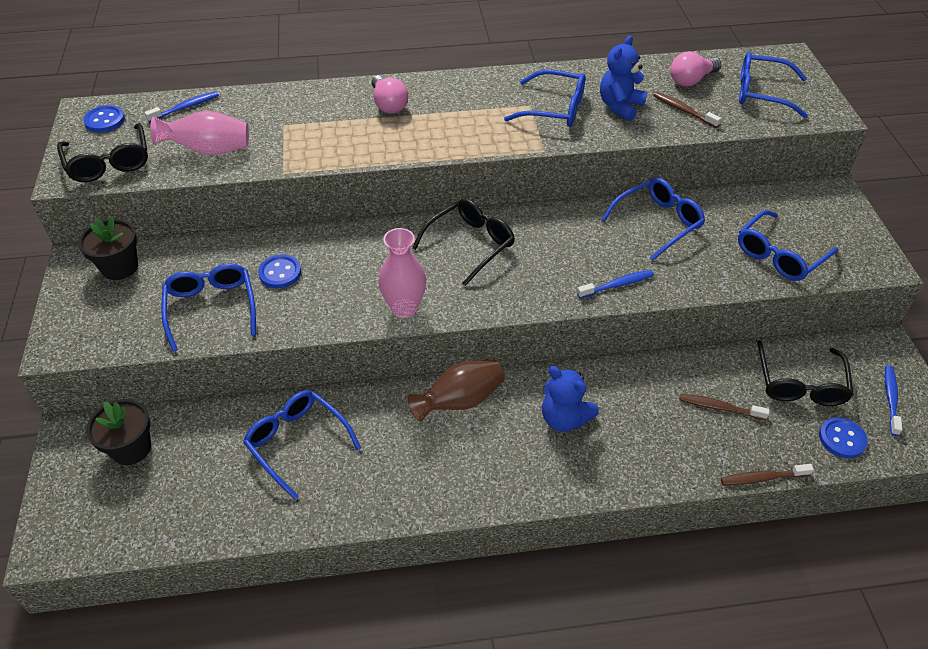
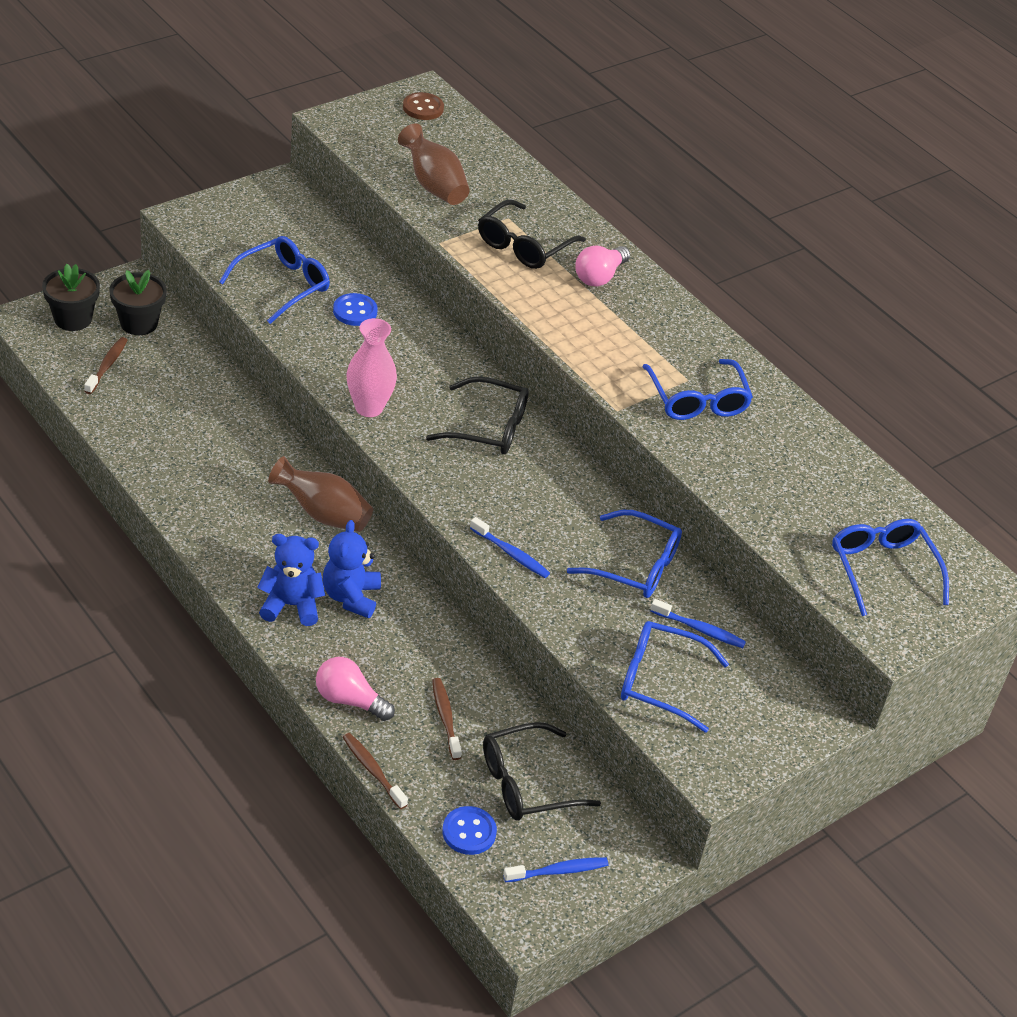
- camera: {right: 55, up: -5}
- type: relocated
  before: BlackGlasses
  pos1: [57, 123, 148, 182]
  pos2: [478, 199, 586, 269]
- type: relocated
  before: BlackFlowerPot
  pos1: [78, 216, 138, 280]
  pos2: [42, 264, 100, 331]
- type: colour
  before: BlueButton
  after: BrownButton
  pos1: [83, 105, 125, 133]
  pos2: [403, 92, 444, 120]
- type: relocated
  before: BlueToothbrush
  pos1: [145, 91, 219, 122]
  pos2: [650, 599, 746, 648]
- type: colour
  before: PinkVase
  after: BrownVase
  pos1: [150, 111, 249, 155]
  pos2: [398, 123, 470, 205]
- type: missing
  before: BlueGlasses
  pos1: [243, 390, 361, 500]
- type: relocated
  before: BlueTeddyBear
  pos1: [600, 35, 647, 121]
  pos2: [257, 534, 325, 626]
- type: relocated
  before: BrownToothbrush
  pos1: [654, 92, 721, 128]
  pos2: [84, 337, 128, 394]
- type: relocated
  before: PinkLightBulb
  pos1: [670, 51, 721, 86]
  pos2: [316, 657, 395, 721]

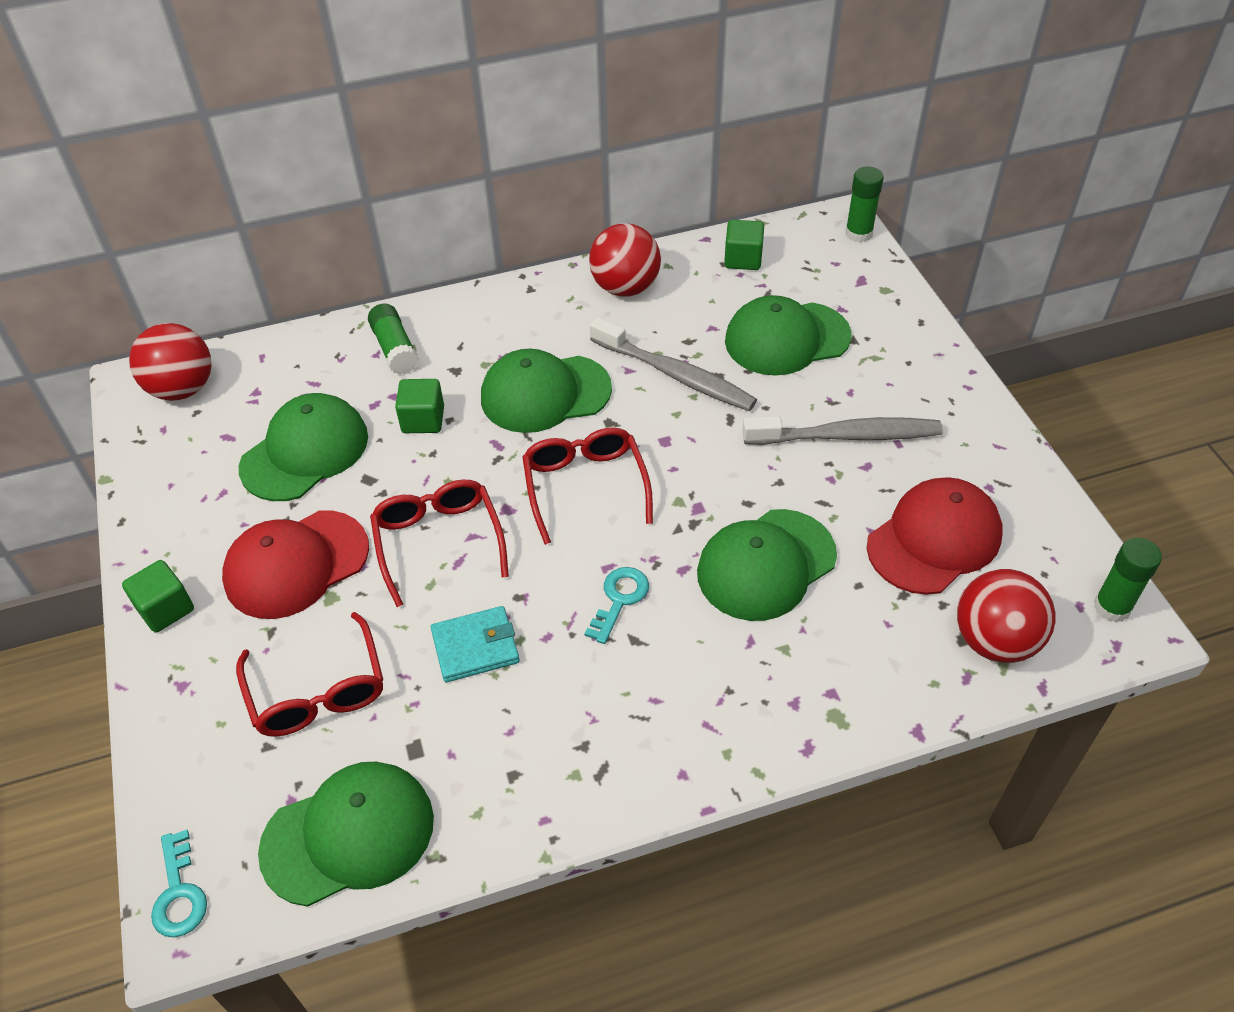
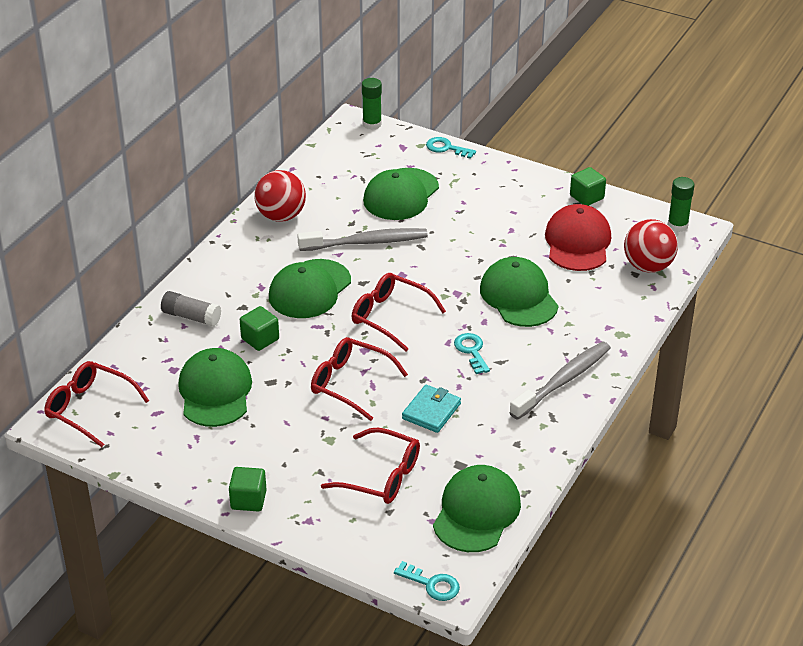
- camera: {right: -45, up: -10}
- type: exchanged
  before: RedBall
  after: RedGlasses
  pos1: [129, 323, 212, 401]
  pos2: [44, 361, 149, 447]
- type: missing
  before: RedCap
  pos1: [222, 510, 369, 619]
- type: colour
  before: GreenGlueStick
  after: GreyGlueStick
  pos1: [368, 303, 419, 374]
  pos2: [161, 291, 221, 327]
- type: spun
  before: GreenCap
  pos1: [697, 509, 837, 621]
  pos2: [480, 257, 558, 327]
  turn: 150
- type: relocated
  before: GreenCube
  pos1: [724, 220, 764, 270]
  pos2: [570, 167, 606, 206]
- type: relocated
  before: GreyToothbrush
  pos1: [742, 416, 943, 445]
  pos2: [509, 341, 611, 420]
- type: appeared
  after: TurquoiseKey
  pos2: [426, 137, 476, 159]

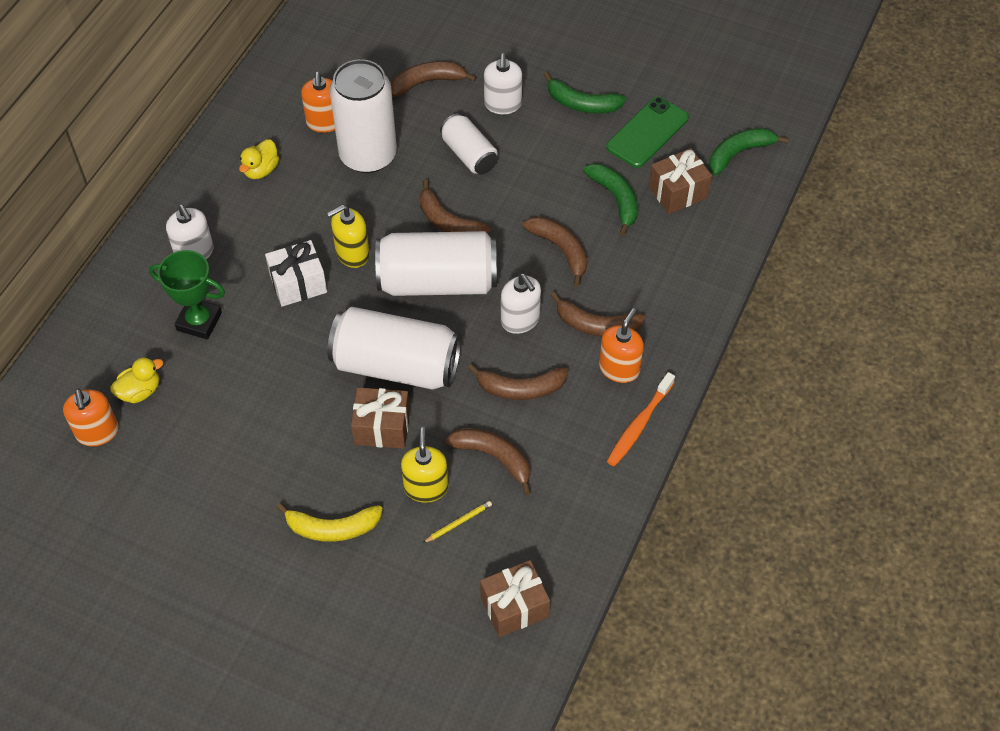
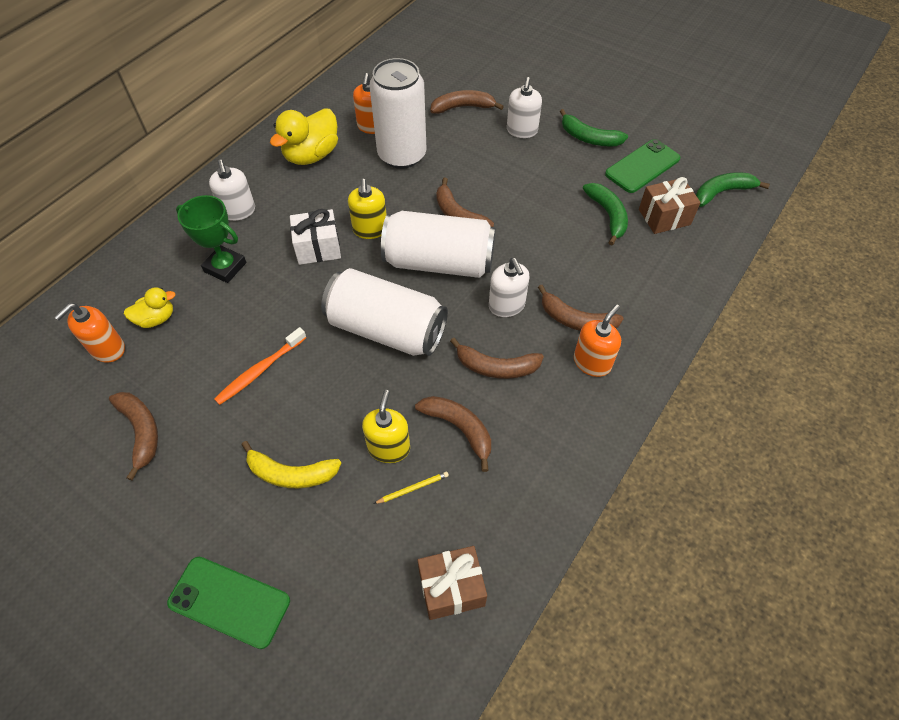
- camera: {right: 10, up: 0}
- type: spun
  before: OrangeSoapDispenser
  pos1: [63, 389, 119, 446]
  pos2: [55, 303, 125, 363]
  turn: 45
- type: size
  before: YellowDuck
  pos1: [239, 139, 279, 179]
  pos2: [270, 108, 338, 165]
  scale: 1.77
- type: spun
  before: YellowSoapDispenser
  pos1: [327, 204, 369, 268]
  pos2: [348, 179, 387, 239]
  turn: -75
- type: missing
  before: BrownGift
  pos1: [351, 388, 410, 449]
- type: missing
  before: WhiteCan
  pos1: [440, 113, 498, 174]
- type: relocated
  before: BrownBanana
  pos1: [523, 217, 588, 287]
  pos2: [109, 392, 158, 480]
- type: relocated
  before: OrangeToothbrush
  pos1: [607, 372, 675, 466]
  pos2: [214, 327, 306, 405]
- type: appeared
  after: GreenPhone
  pos2: [167, 557, 290, 649]

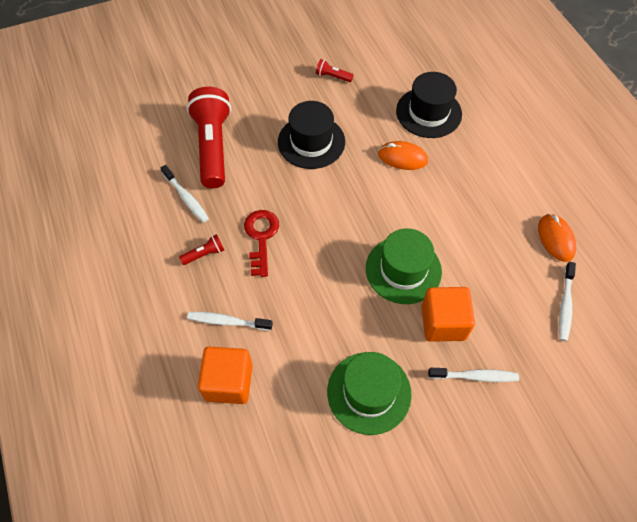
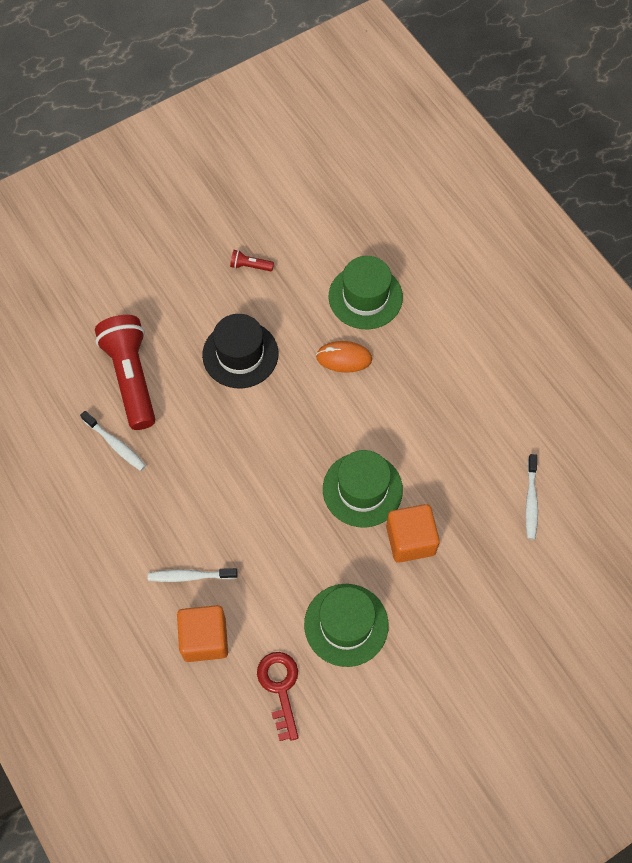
- camera: {right: -10, up: 5}
- type: missing
  before: RedFlashlight
  pos1: [179, 234, 224, 265]
- type: relocated
  before: RedKey
  pos1: [244, 210, 279, 277]
  pos2: [257, 652, 299, 741]
- type: colour
  before: BlackHat
  after: GreenHat
  pos1: [396, 72, 462, 138]
  pos2: [329, 256, 403, 329]
- type: missing
  before: WhiteToothbrush
  pos1: [428, 368, 519, 382]
- type: missing
  before: OrangeMouse
  pos1: [538, 214, 576, 262]

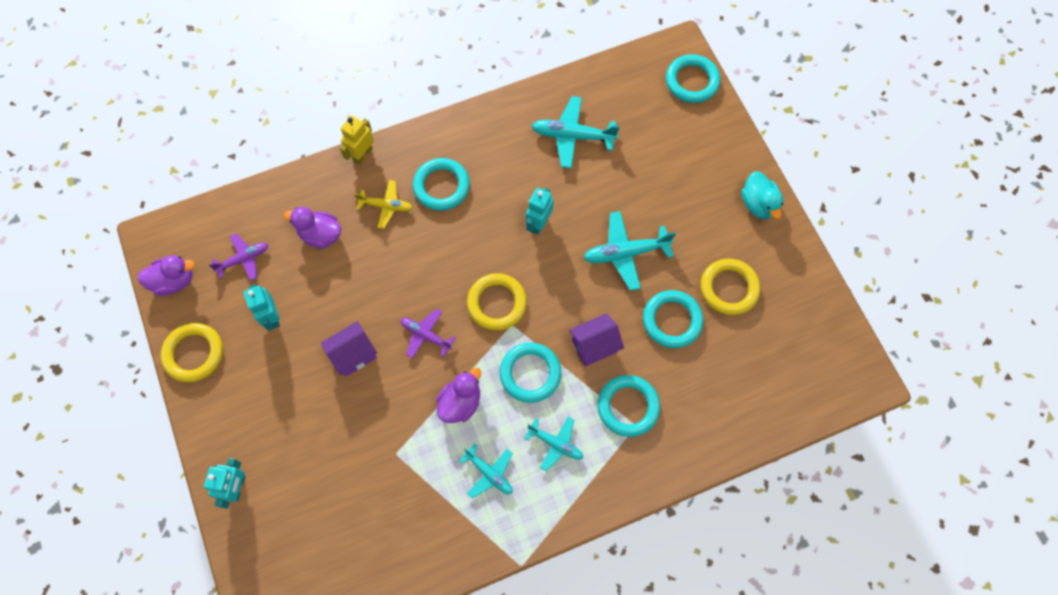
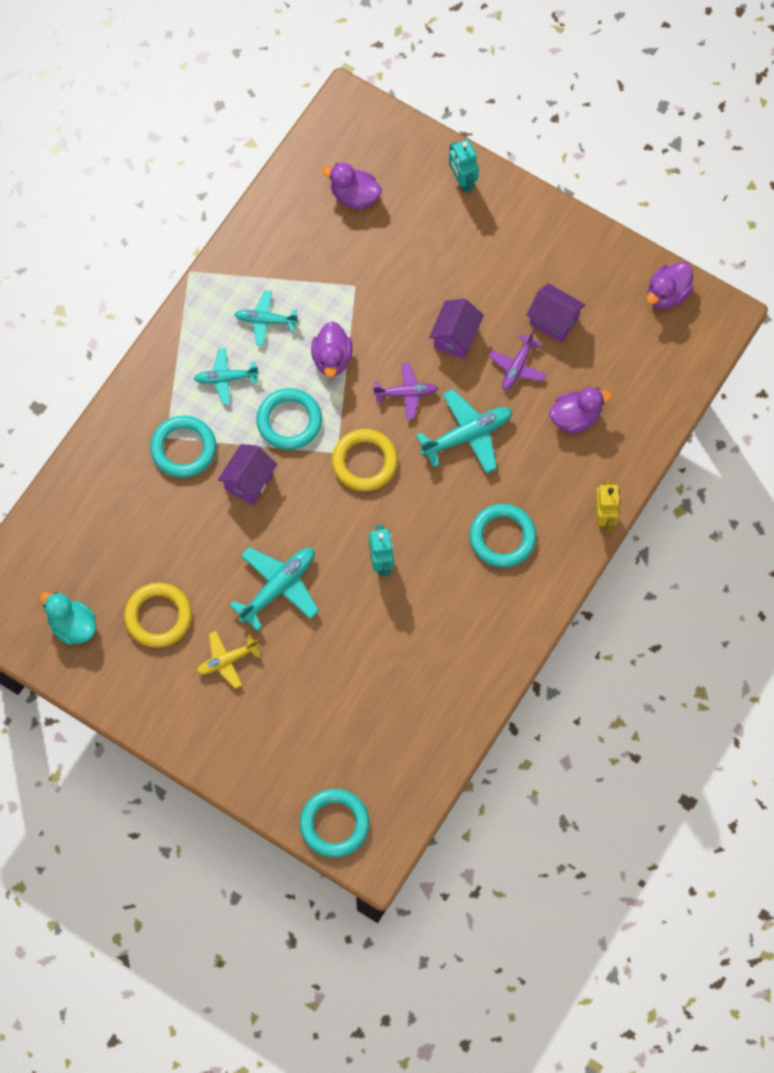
- camera: {right: 145, up: 0}
- type: missing
  before: YellowRing
  pos1: [161, 323, 223, 382]
- type: relocated
  before: PurplePlane
  pos1: [209, 233, 268, 281]
  pos2: [489, 331, 546, 390]
- type: exchanged
  before: TurquoiseRobot
  after: PurpleHouse
  pos1: [244, 284, 280, 331]
  pos2: [527, 283, 585, 343]
- type: relocated
  before: YellowPlane
  pos1: [354, 180, 413, 229]
  pos2: [196, 631, 261, 689]
- type: relocated
  before: TurquoisePlane
  pos1: [531, 96, 620, 168]
  pos2: [416, 389, 512, 474]
- type: missing
  before: TurquoiseRing
  pos1: [643, 290, 704, 348]
- type: relocated
  before: TurquoiseDuck
  pos1: [741, 171, 783, 219]
  pos2: [39, 592, 96, 645]
- type: appeared
  after: PurpleDuck
  pos2: [322, 163, 382, 210]

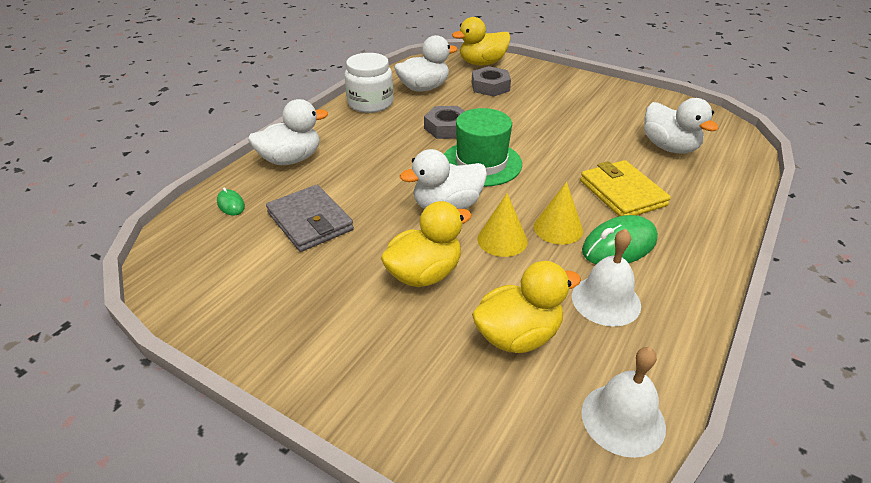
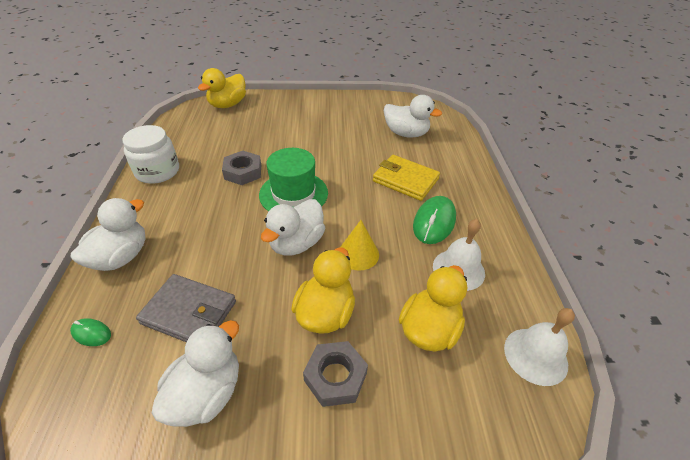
- camera: {right: -35, up: 5}
- type: relocated
  before: WhiteDuck
  pos1: [394, 35, 458, 92]
  pos2: [152, 320, 239, 427]
- type: relocated
  before: GreyNut
  pos1: [472, 66, 511, 97]
  pos2: [303, 341, 368, 407]
- type: missing
  before: YellowCone
  pos1: [534, 182, 583, 245]

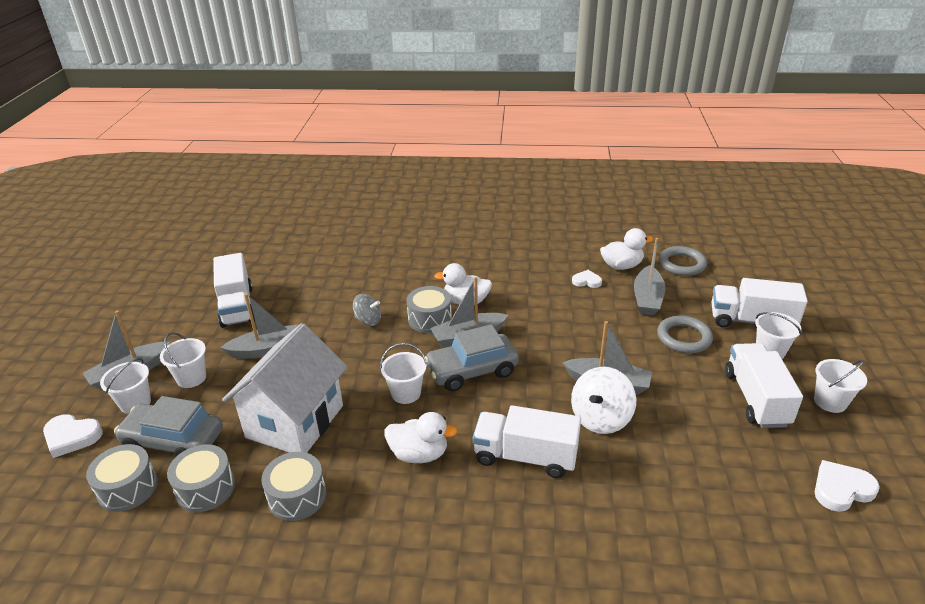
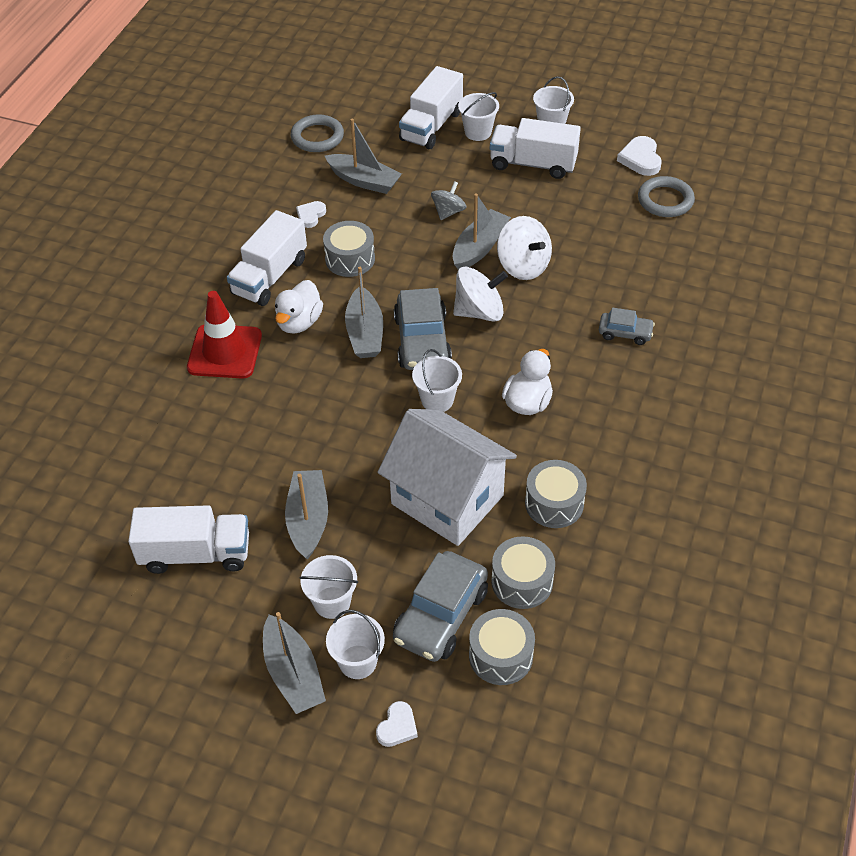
- camera: {right: -75, up: 15}
- type: size
  before: WhiteHeart
  pos1: [43, 415, 103, 458]
  pos2: [376, 701, 418, 747]
  scale: 0.65
- type: relocated
  before: GreySpinningTop
  pos1: [353, 294, 381, 326]
  pos2: [431, 181, 467, 220]
- type: relocated
  before: GreyDrum
  pos1: [406, 286, 452, 333]
  pos2: [323, 221, 375, 277]
- type: relocated
  before: WhiteTruck
  pos1: [473, 405, 581, 478]
  pos2: [227, 210, 307, 306]
- type: missing
  before: WhiteDuck
  pos1: [600, 228, 653, 270]
- type: relocated
  before: GreyRing
  pos1: [657, 316, 713, 353]
  pos2: [638, 176, 695, 217]
- type: appeared
  after: RedTrafficCone
  pos2: [187, 291, 262, 379]
- type: appeared
  after: WhiteSpinningTop
  pos2: [453, 267, 508, 322]
- type: appeared
  after: GreyCar
  pos2: [599, 308, 655, 345]

